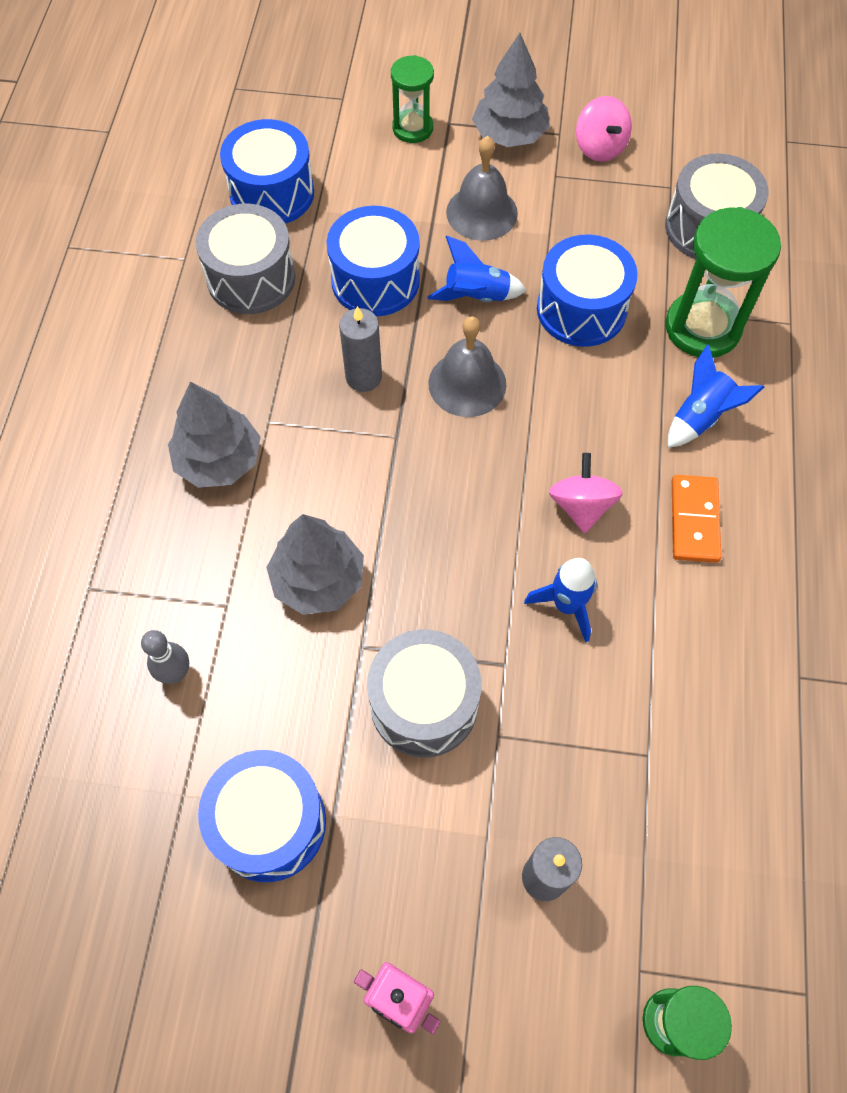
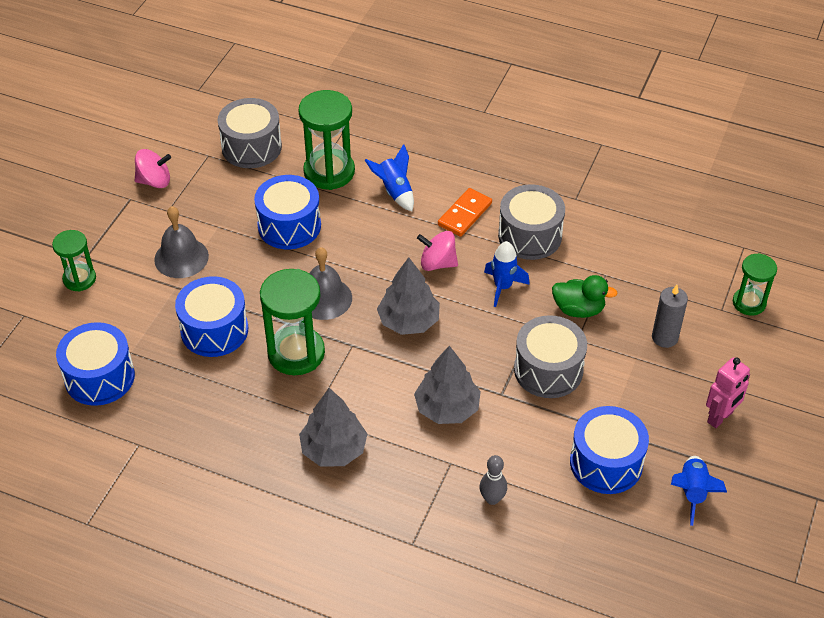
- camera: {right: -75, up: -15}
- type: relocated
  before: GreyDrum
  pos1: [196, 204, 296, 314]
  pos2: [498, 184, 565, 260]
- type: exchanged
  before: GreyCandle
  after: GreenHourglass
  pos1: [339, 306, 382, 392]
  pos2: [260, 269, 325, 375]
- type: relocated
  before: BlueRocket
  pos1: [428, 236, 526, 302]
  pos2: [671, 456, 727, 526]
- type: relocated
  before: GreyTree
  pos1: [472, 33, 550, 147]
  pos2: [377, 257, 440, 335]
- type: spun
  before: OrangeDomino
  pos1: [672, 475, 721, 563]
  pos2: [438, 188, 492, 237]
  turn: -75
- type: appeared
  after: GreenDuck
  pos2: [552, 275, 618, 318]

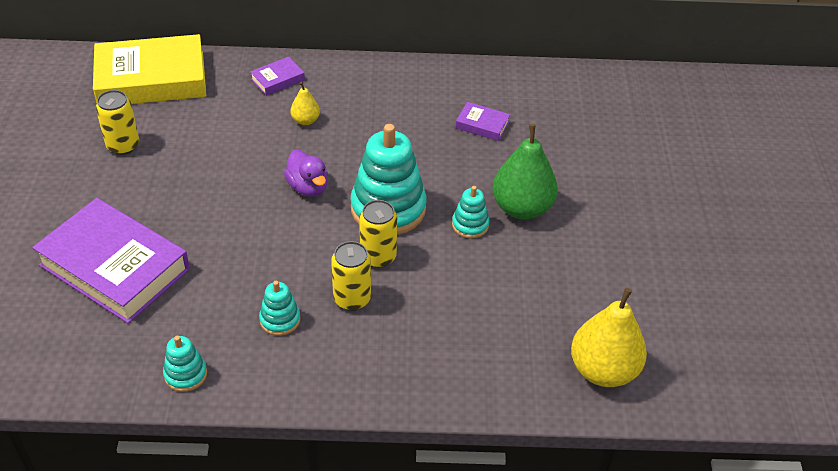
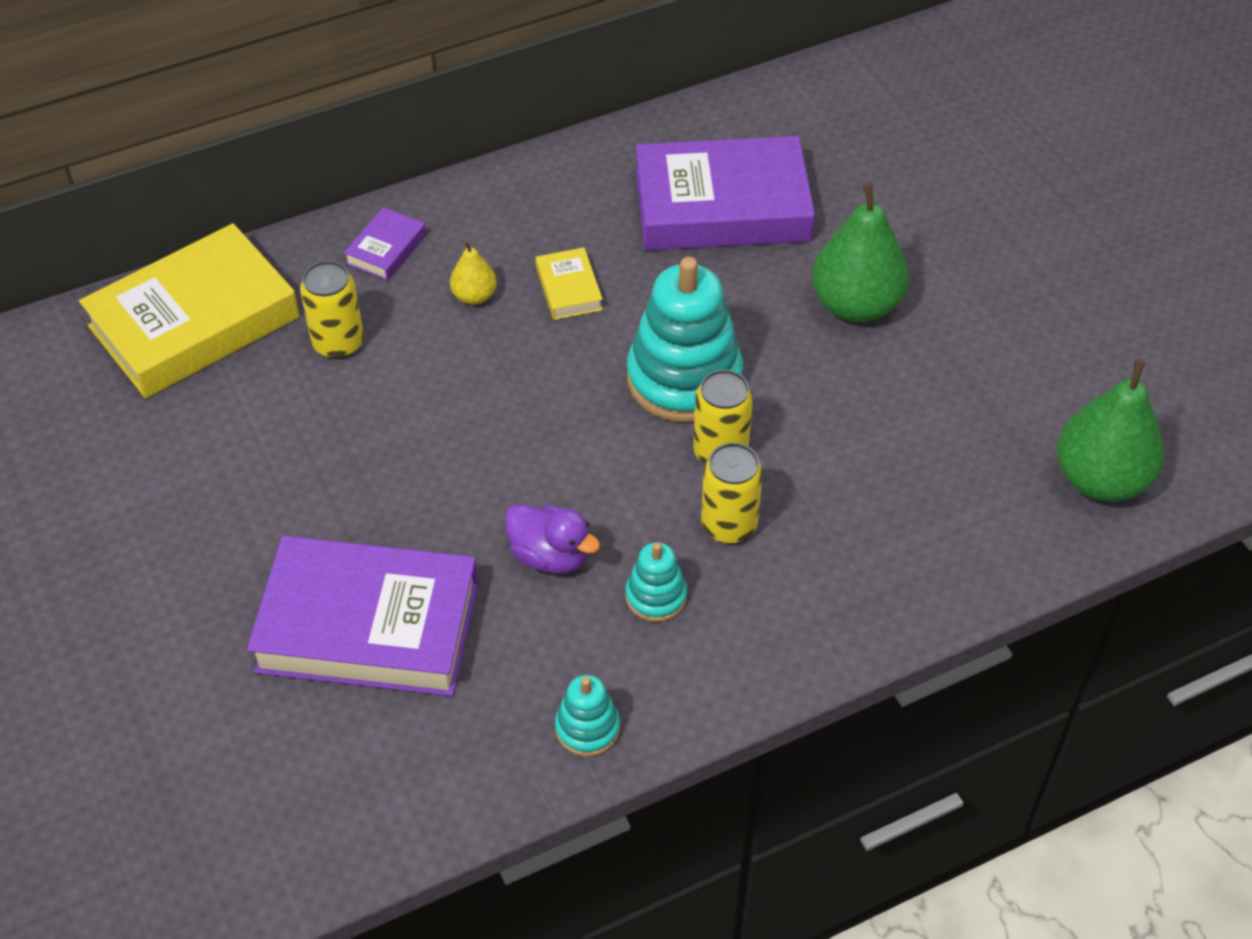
- camera: {right: -25, up: 5}
- type: relocated
  before: YellowCan
  pos1: [96, 90, 139, 155]
  pos2: [300, 261, 364, 359]
- type: relocated
  before: PurpleDuck
  pos1: [284, 150, 328, 197]
  pos2: [505, 504, 600, 574]
- type: missing
  before: TurquoiseStackingToy
  pos1: [452, 186, 489, 239]
- type: size
  before: PurpleBook
  pos1: [456, 102, 510, 141]
  pos2: [636, 136, 815, 251]
  scale: 2.33
- type: colour
  before: YellowPear
  after: GreenPear
  pos1: [571, 288, 647, 387]
  pos2: [1057, 359, 1164, 502]
- type: appeared
  after: YellowBook
  pos2: [536, 247, 603, 320]

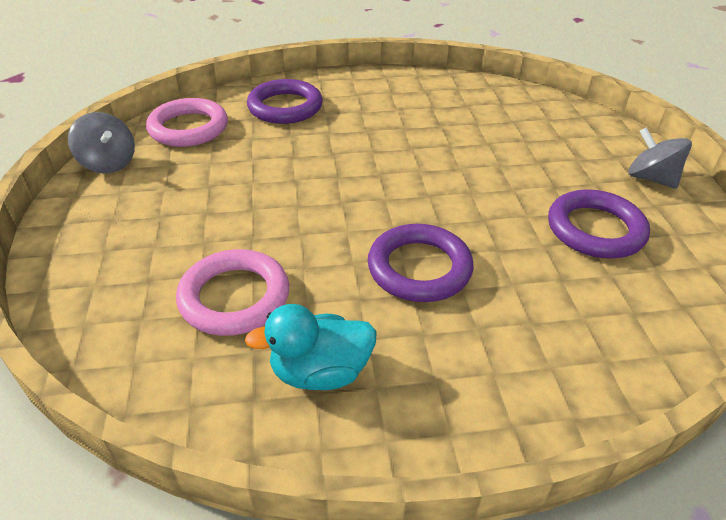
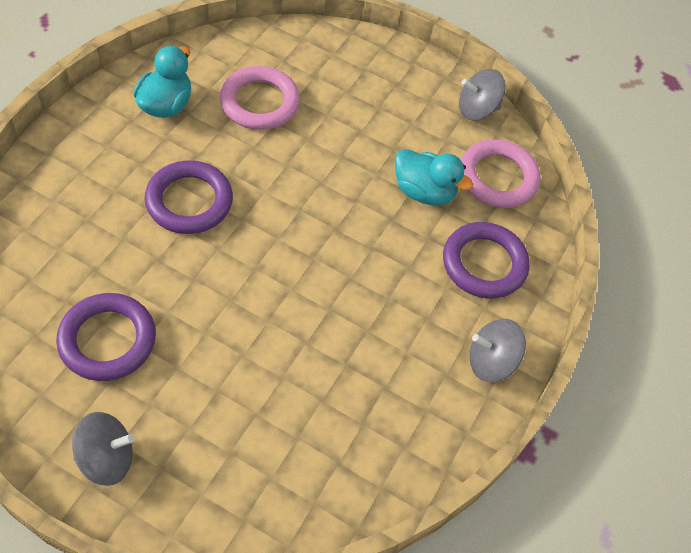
- camera: {right: 120, up: 15}
- type: appeared
  after: TurquoiseDuck
  pos2: [395, 149, 473, 205]
- type: appeared
  after: GreySpinningTop
  pos2: [469, 319, 526, 382]

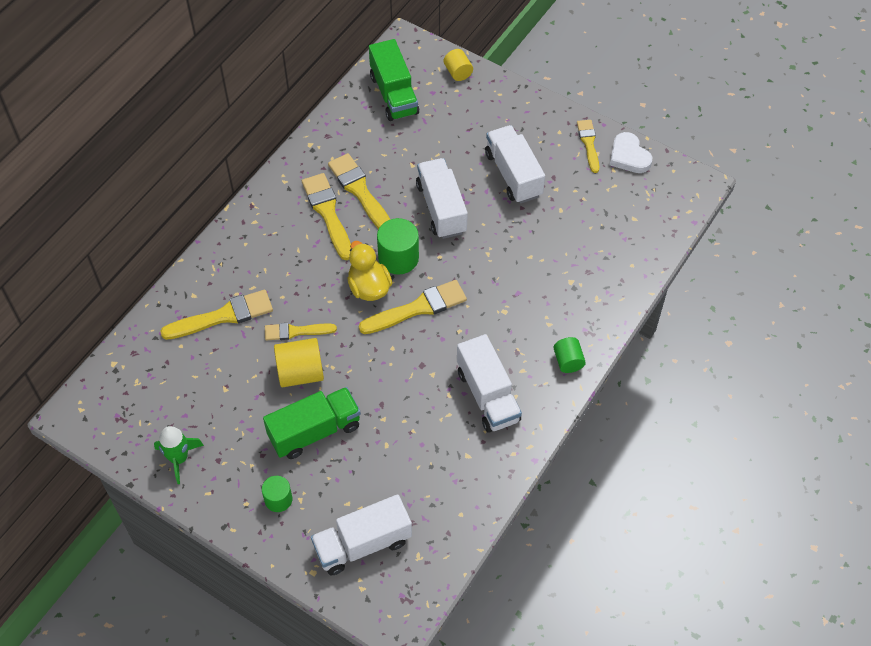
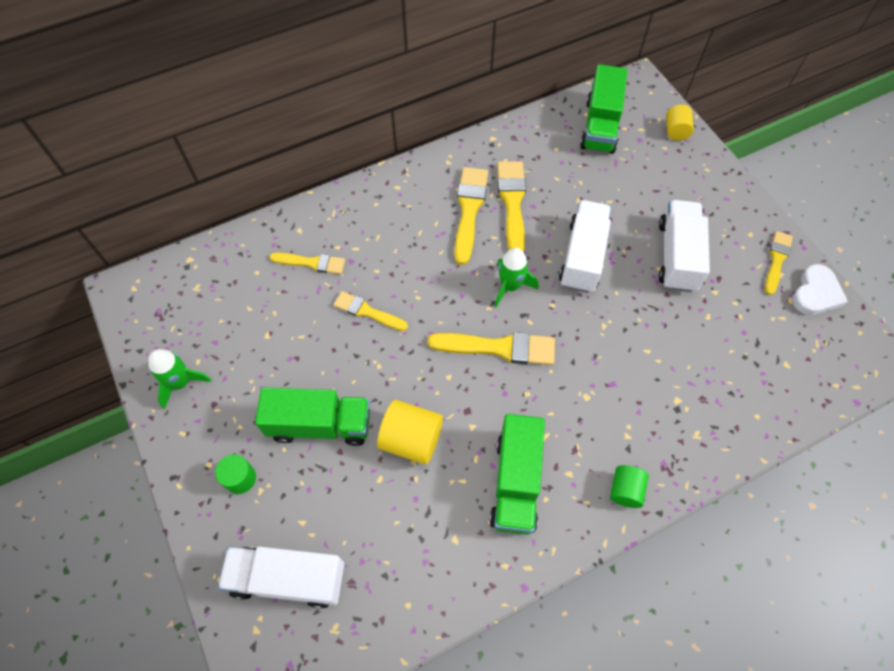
- camera: {right: 30, up: 5}
- type: size
  before: YellowBrush
  pos1: [160, 290, 273, 340]
  pos2: [270, 252, 345, 274]
  scale: 0.63
- type: relocated
  before: YellowCylinder
  pos1: [274, 338, 324, 387]
  pos2: [377, 400, 443, 465]
- type: missing
  before: YellowDuck
  pos1: [347, 241, 392, 301]
- type: exchanged
  before: GreenCylinder
  after: GreenRocket
  pos1: [377, 218, 419, 275]
  pos2: [495, 248, 538, 307]
- type: colour
  before: WhiteTruck
  after: GreenTruck
  pos1: [457, 334, 522, 433]
  pos2: [489, 414, 545, 535]
- type: spun
  before: WhiteHeart
  pos1: [610, 132, 652, 173]
  pos2: [792, 264, 848, 315]
  turn: -150

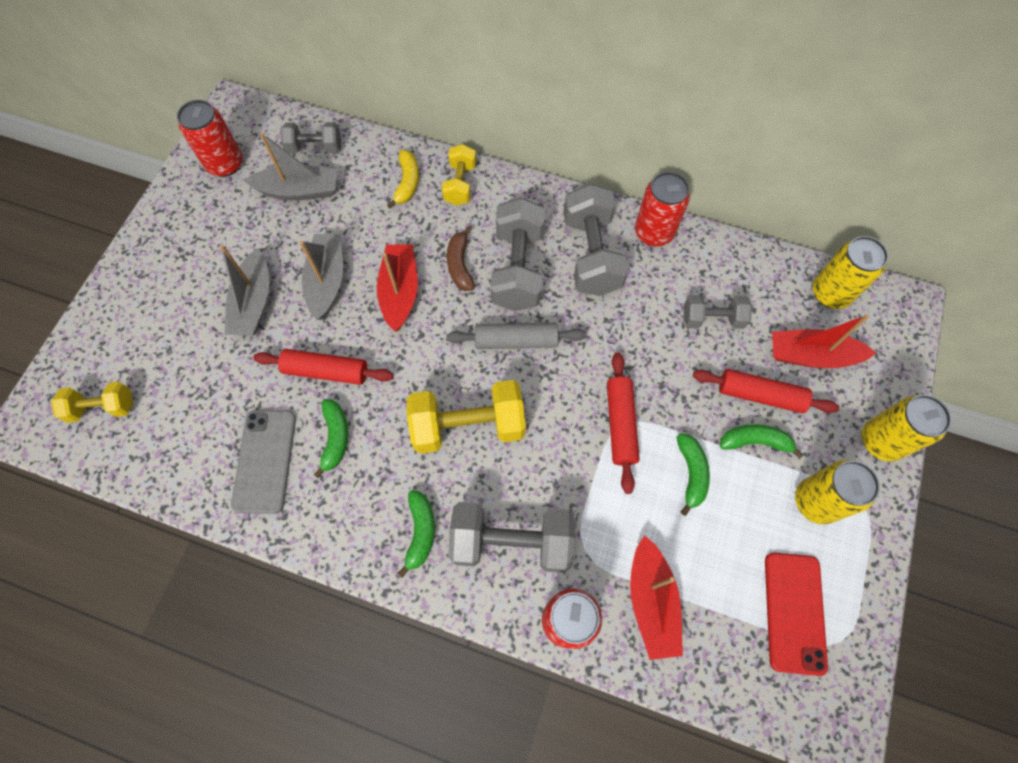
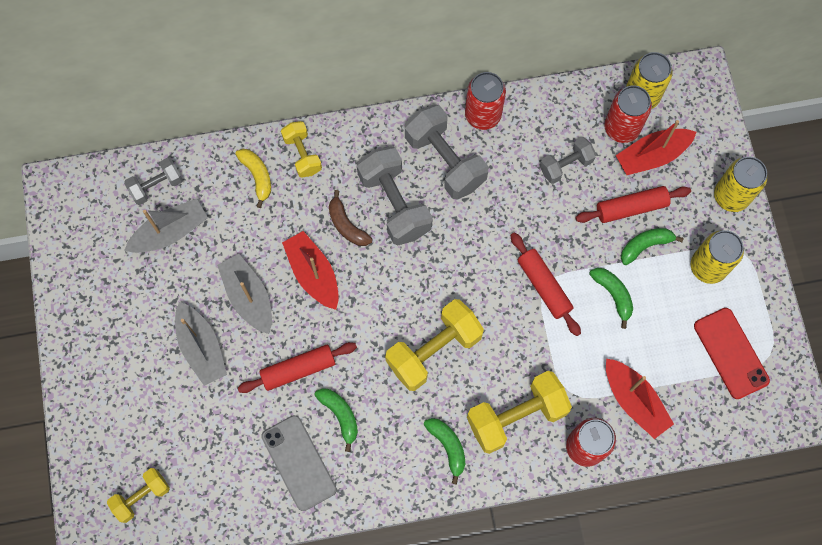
- camera: {right: -30, up: 5}
- type: relocated
  before: RedCan
  pos1: [177, 100, 243, 177]
  pos2: [604, 85, 652, 143]
- type: missing
  before: GreyRollingPin
  pos1: [447, 323, 586, 349]
- type: colour
  before: GreyDumbbell
  after: YellowDumbbell
  pos1: [448, 502, 574, 573]
  pos2: [467, 371, 572, 454]

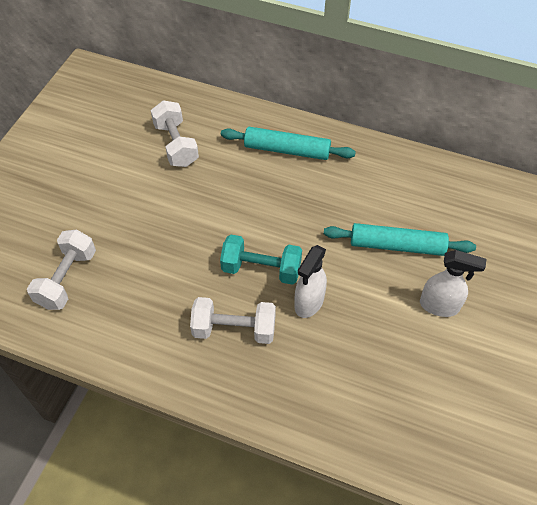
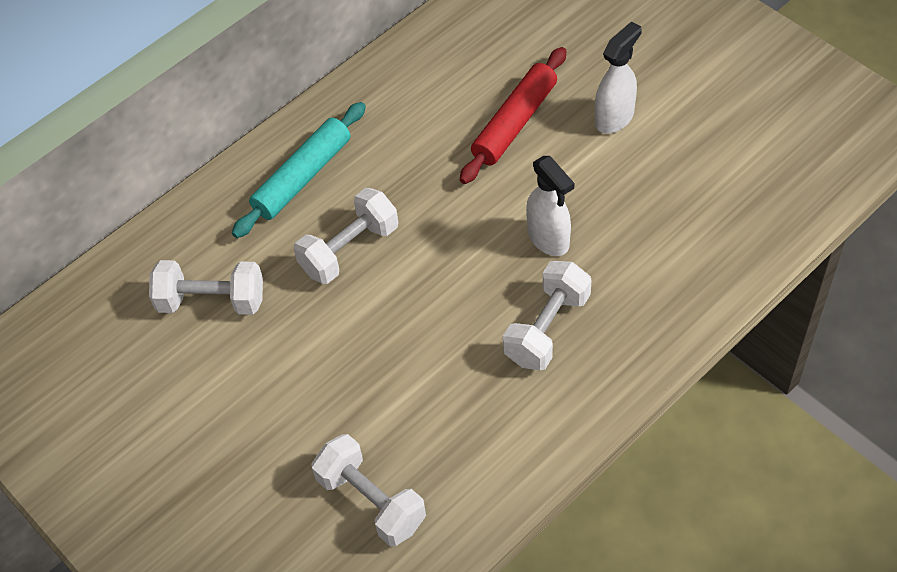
- camera: {right: -60, up: 0}
- type: missing
  before: TurquoiseDumbbell
  pos1: [220, 235, 302, 285]
- type: colour
  before: TurquoiseRollingPin
  after: RedRollingPin
  pos1: [324, 223, 476, 256]
  pos2: [460, 47, 567, 184]
- type: appeared
  after: WhiteDumbbell
  pos2: [294, 188, 398, 284]

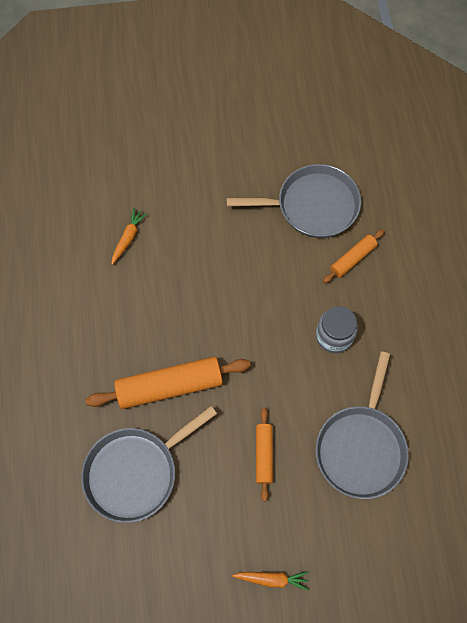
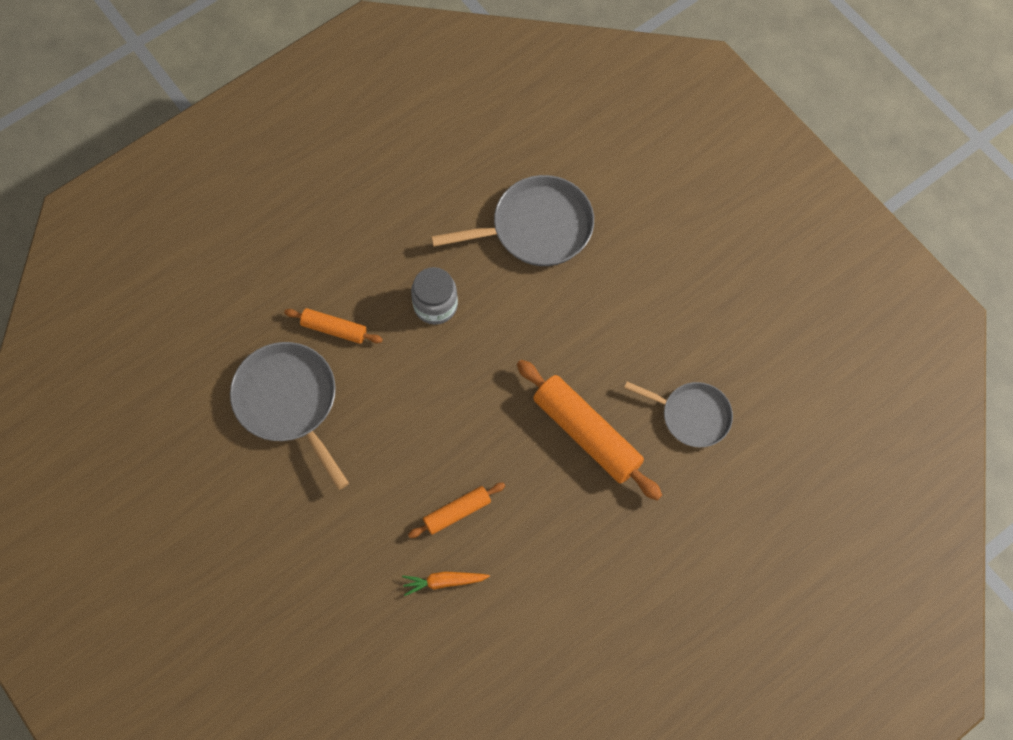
- camera: {right: -120, up: 0}
- type: size
  before: GreyPan
  pos1: [81, 406, 217, 523]
  pos2: [624, 382, 733, 447]
  scale: 0.65
- type: missing
  before: OrangeCarrot
  pos1: [232, 571, 309, 591]
- type: relocated
  before: OrangeRollingPin
  pos1: [256, 408, 273, 501]
  pos2: [408, 483, 505, 538]

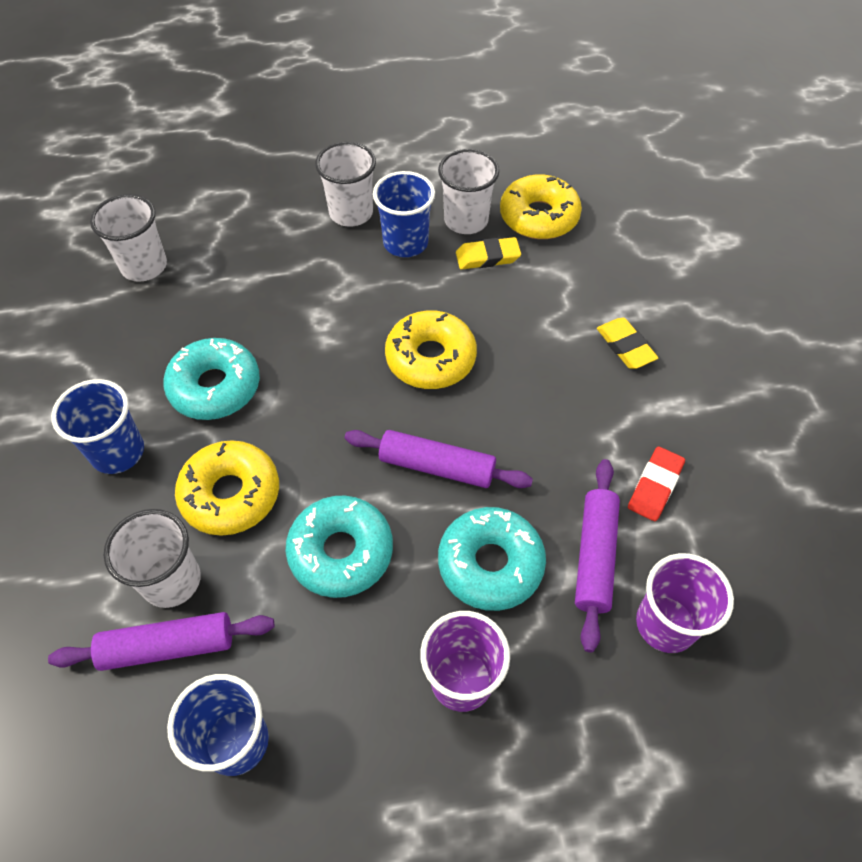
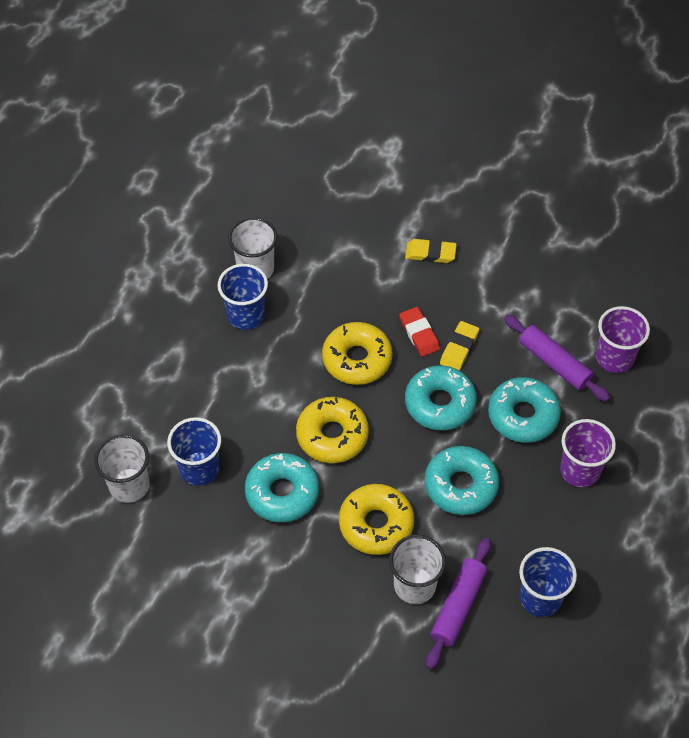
- camera: {right: -55, up: 0}
- type: relocated
  before: BlueCup
  pos1: [51, 379, 144, 474]
  pos2: [167, 417, 221, 486]
- type: missing
  before: WhiteCup
  pos1: [315, 142, 376, 227]
- type: exchanged
  before: PurpleRollingPin
  after: TurquoiseDonut
  pos1: [345, 430, 533, 488]
  pos2: [405, 366, 477, 430]
- type: relocated
  before: YellowEraser
  pos1: [456, 237, 521, 269]
  pos2: [440, 321, 479, 371]
- type: relocated
  before: YellowDonut
  pos1: [500, 174, 582, 239]
  pos2: [296, 397, 369, 463]
- type: relocated
  before: RedEraser
  pos1: [628, 446, 685, 521]
  pos2: [399, 307, 440, 357]

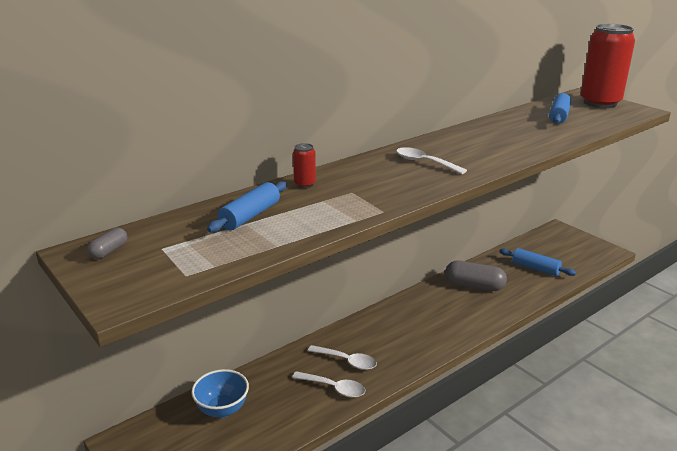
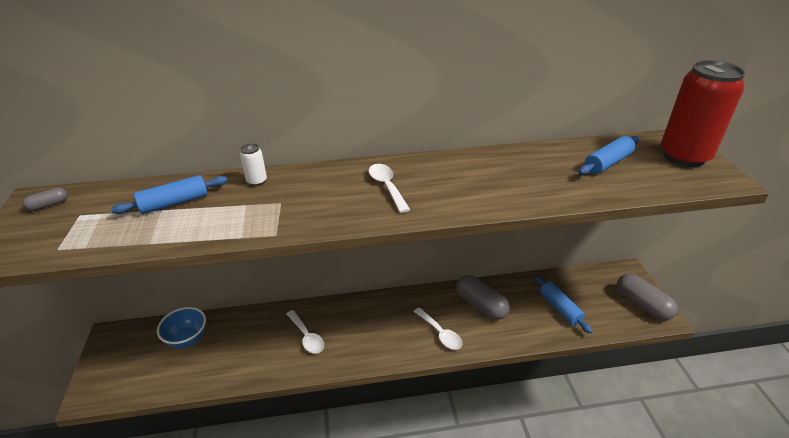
- camera: {right: 30, up: 10}
- type: relocated
  before: WhiteSpoon
  pos1: [292, 371, 366, 398]
  pos2: [413, 307, 463, 350]
- type: colour
  before: RedCan
  after: WhiteCan
  pos1: [293, 143, 316, 188]
  pos2: [240, 143, 267, 186]
- type: appeared
  after: GreyCapsule
  pos2: [617, 273, 678, 321]

